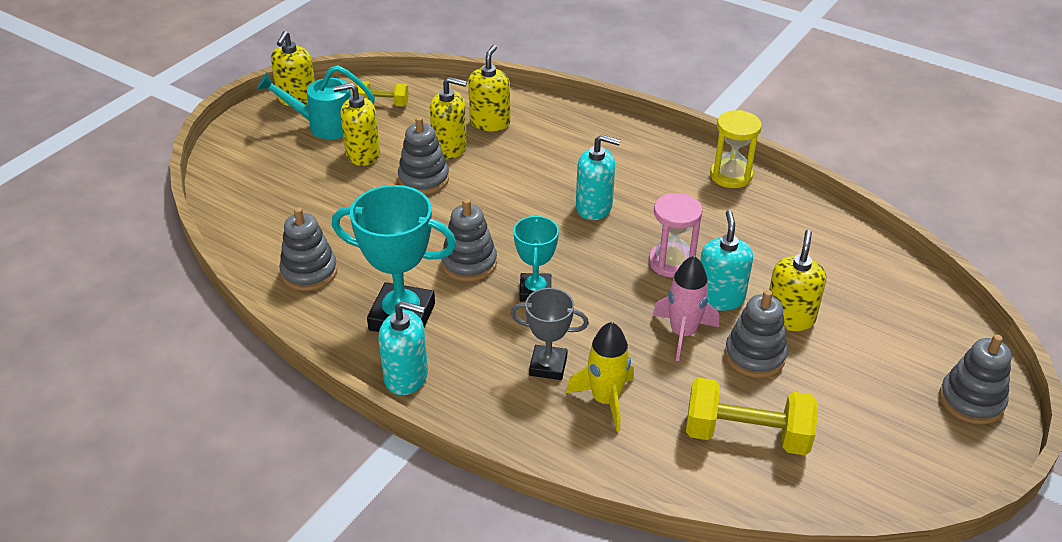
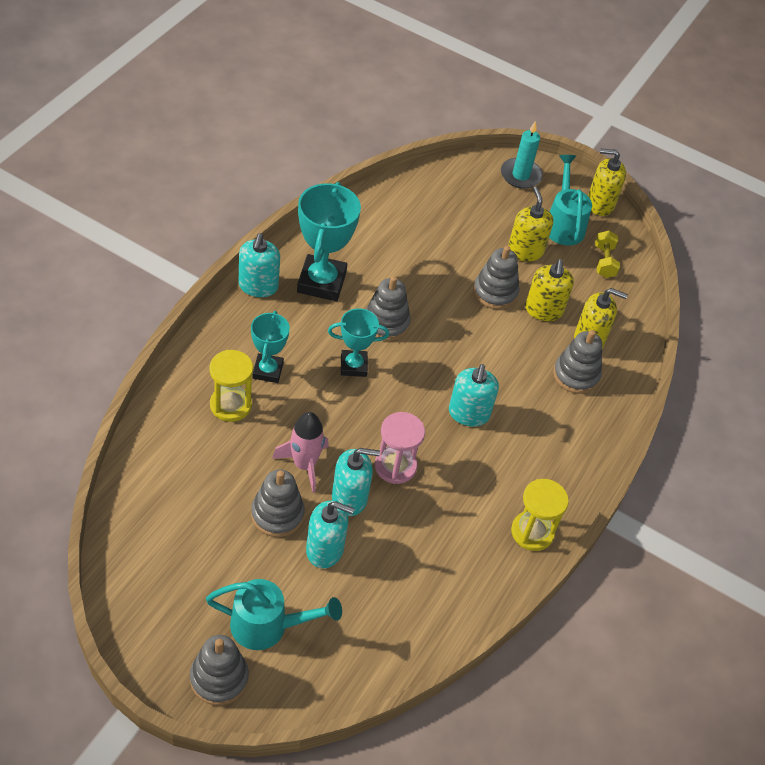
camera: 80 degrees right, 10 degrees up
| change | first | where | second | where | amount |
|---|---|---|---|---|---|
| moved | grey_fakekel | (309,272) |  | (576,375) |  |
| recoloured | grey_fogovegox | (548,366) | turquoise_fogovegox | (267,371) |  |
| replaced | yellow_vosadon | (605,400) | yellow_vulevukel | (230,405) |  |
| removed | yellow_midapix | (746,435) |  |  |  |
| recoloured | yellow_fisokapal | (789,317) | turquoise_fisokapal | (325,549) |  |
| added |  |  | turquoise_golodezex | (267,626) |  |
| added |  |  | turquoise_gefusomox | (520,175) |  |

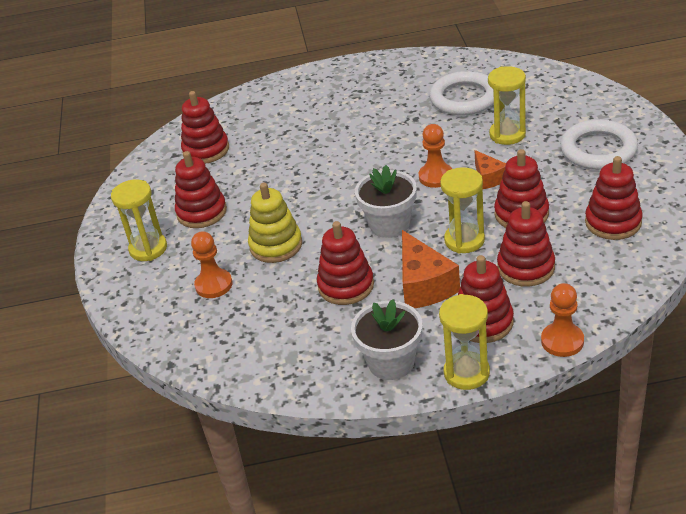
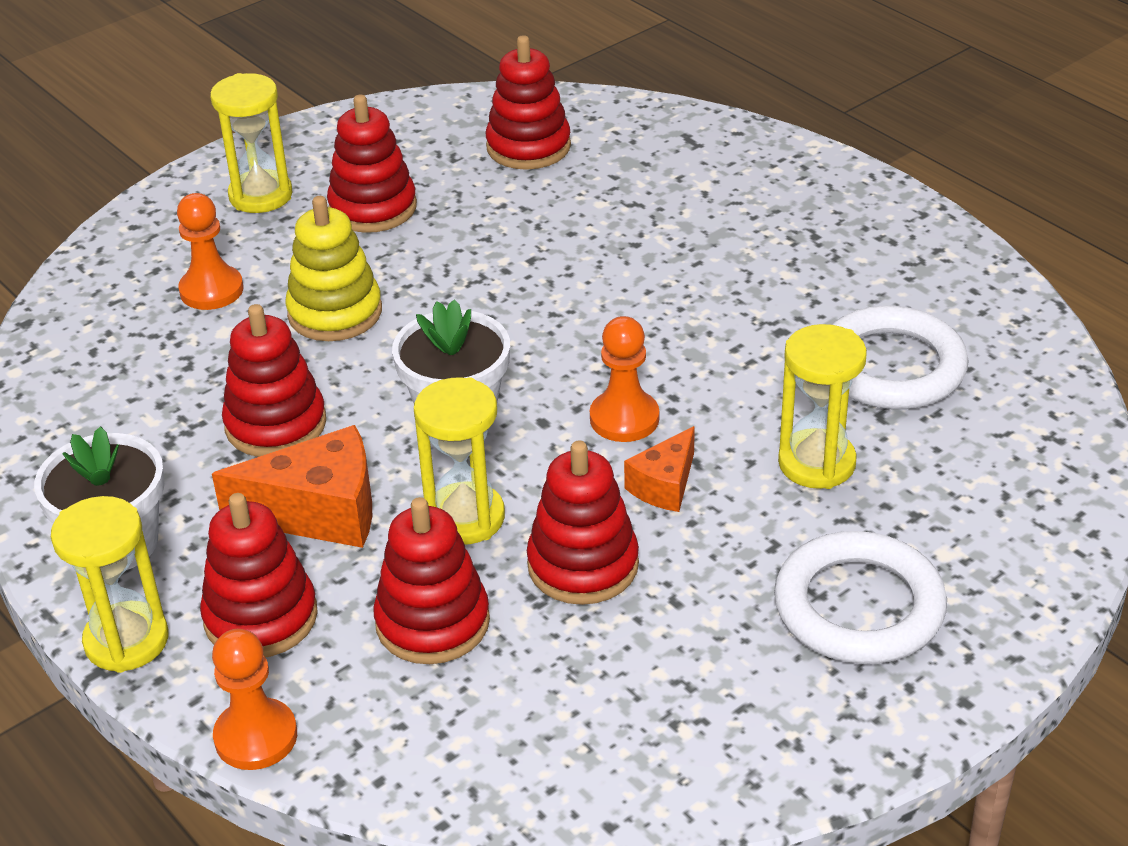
camera: 55 degrees right, 0 degrees up
| change | first | where | second | where | amount |
|---|---|---|---|---|---|
| turned | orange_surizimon | (424,285) |  | (319,512) | 135 degrees counterclockwise |
| removed | red_fakekel | (613,222) |  |  |  |

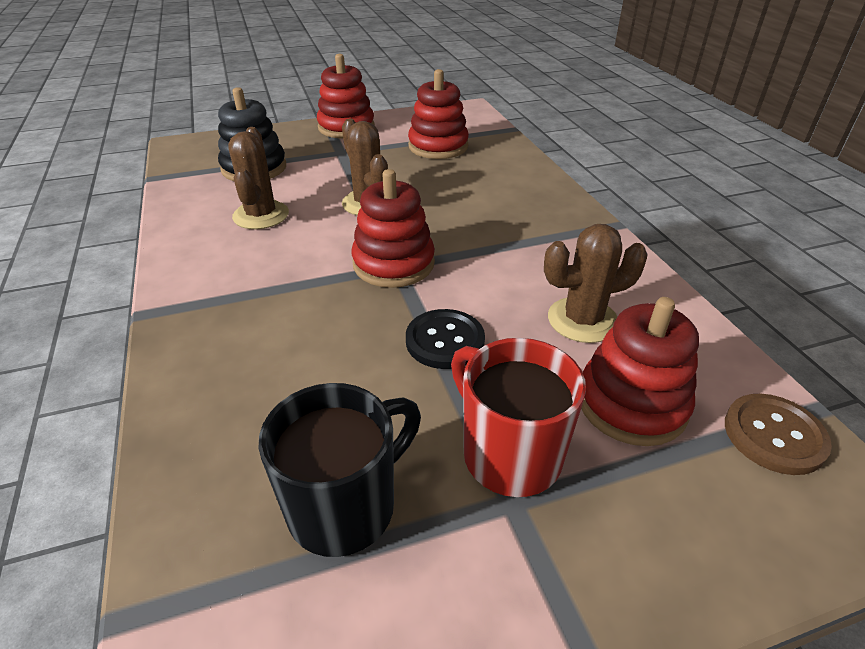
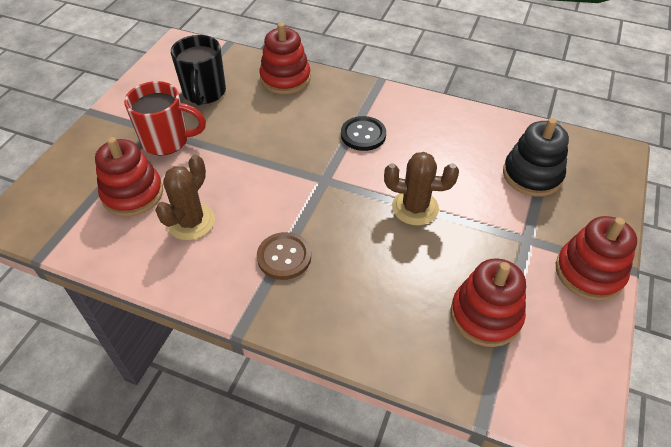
camera: 130 degrees right, 10 degrees up
| change | first | where | second | where | amount |
|---|---|---|---|---|---|
| removed | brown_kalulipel | (261,215) |  |  |  |
| moved | red_fakekel | (393,264) |  | (285,79) |  |
| moved | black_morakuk | (445,341) |  | (363,135) |  |
| moved | brown_morakuk | (774,435) |  | (284,257) |  |

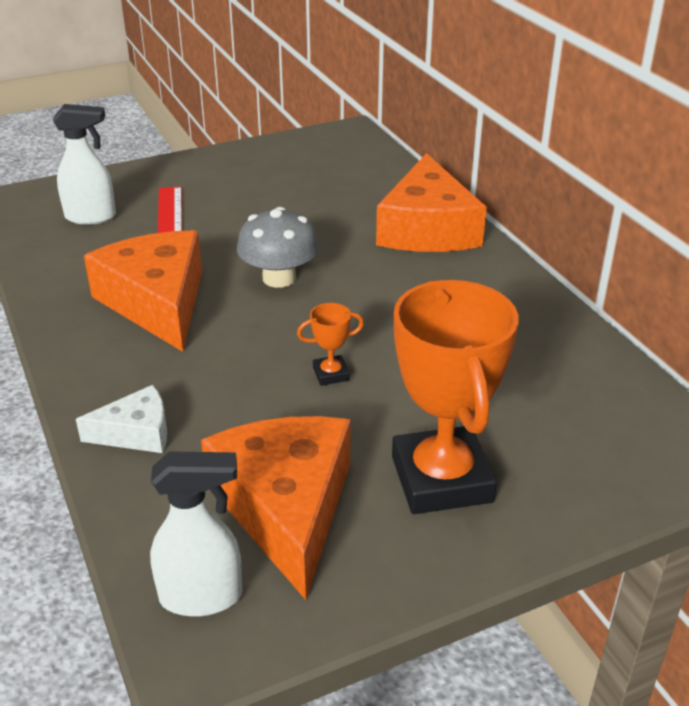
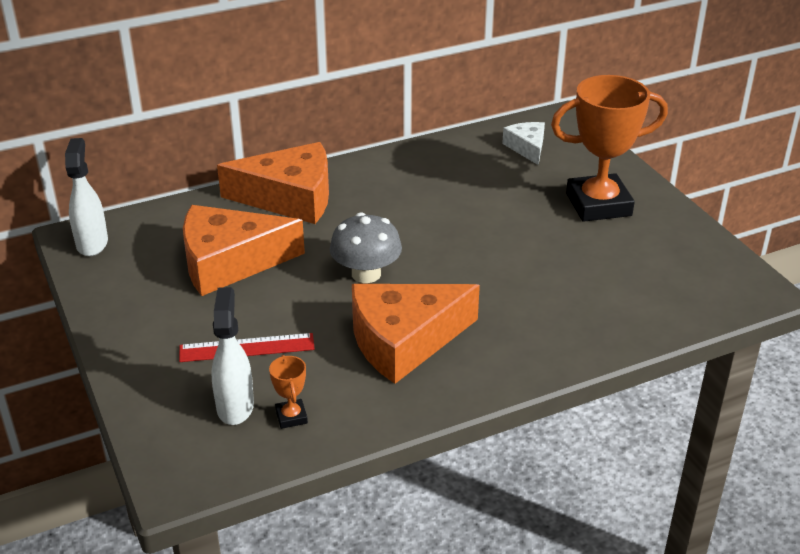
camera: 90 degrees left, 0 degrees up
| change | first | where | second | where | amount |
|---|---|---|---|---|---|
| moved | white_surizimon | (136,432) |  | (527,148) |  |
| moved | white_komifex | (202,597) |  | (92,243) |  |
| moved | orange_surizimon | (286,507) |  | (229,262) |  |
| moved | orange_fogovegox | (331,374) |  | (291,417) |  |

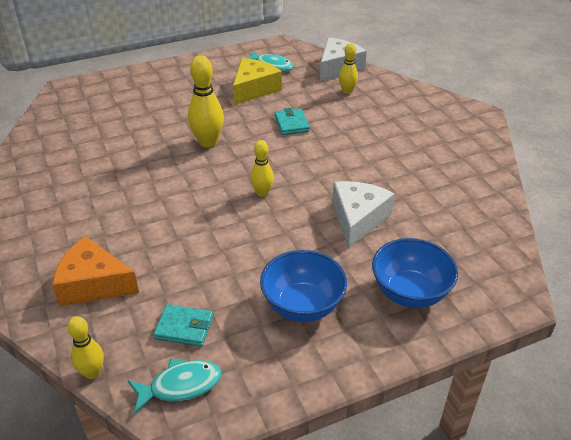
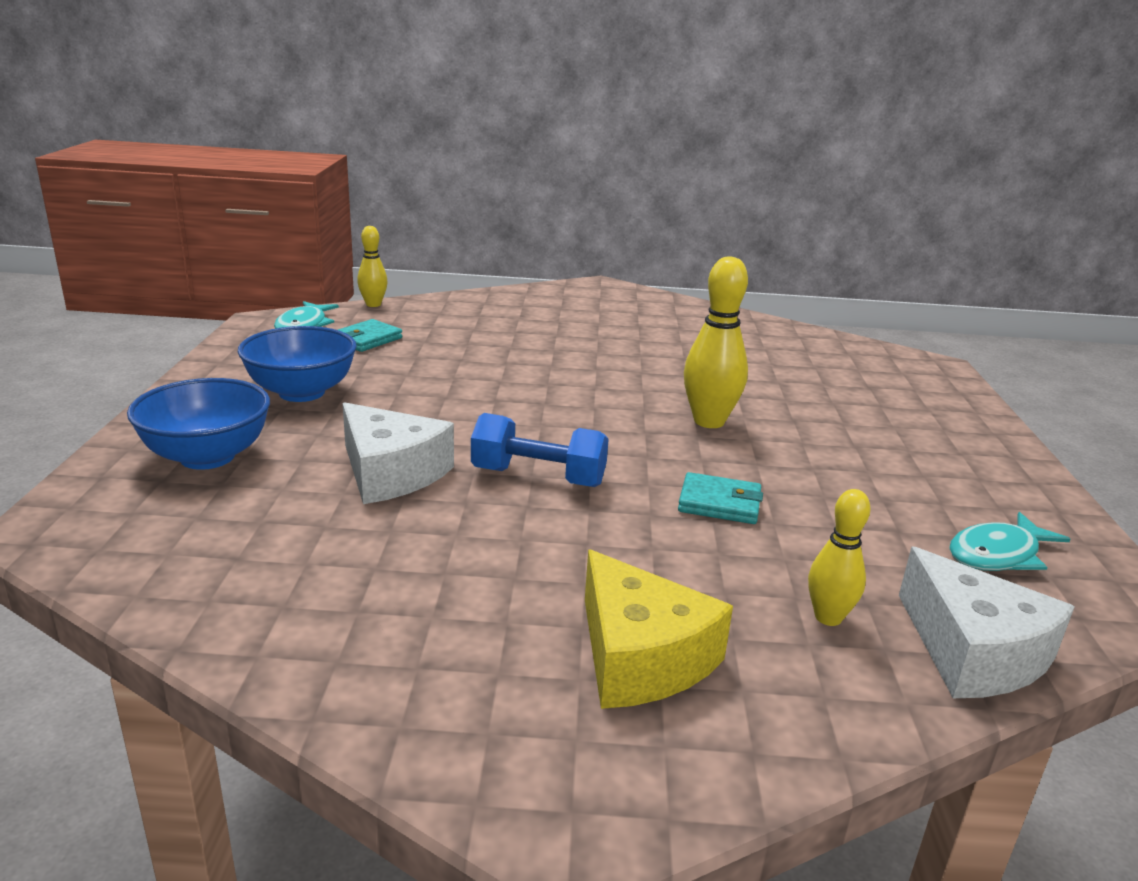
camera: 115 degrees right, 15 degrees down
| change | first | where | second | where | amount |
|---|---|---|---|---|---|
| removed | orange_surizimon | (93,284) |  |  |  |
| moved | yellow_surizimon | (254,89) |  | (640,657) |  |
| removed | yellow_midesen | (262,193) |  |  |  |
| added |  |  | blue_midapix | (538,477) |  |

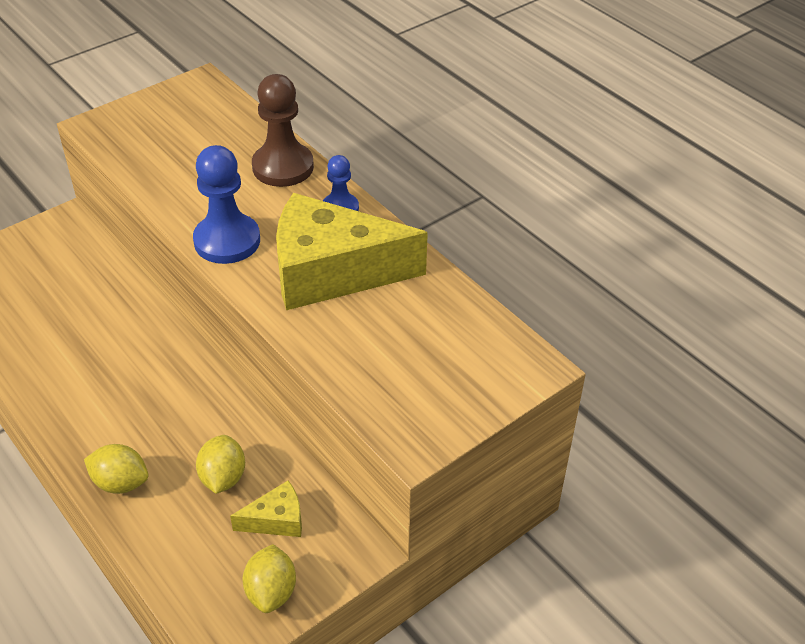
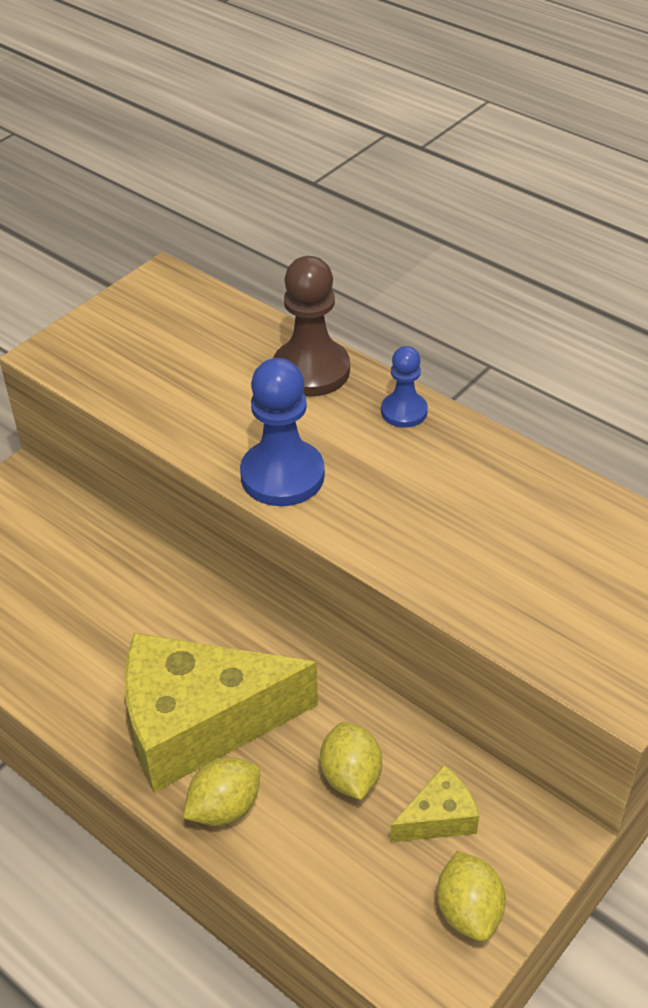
camera: 10 degrees left, 0 degrees up
| change | first | where | second | where | amount |
|---|---|---|---|---|---|
| turned | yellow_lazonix | (120,482) |  | (224,808) | 45 degrees counterclockwise |
| moved | yellow_surizimon | (331,272) |  | (199,723) |  |

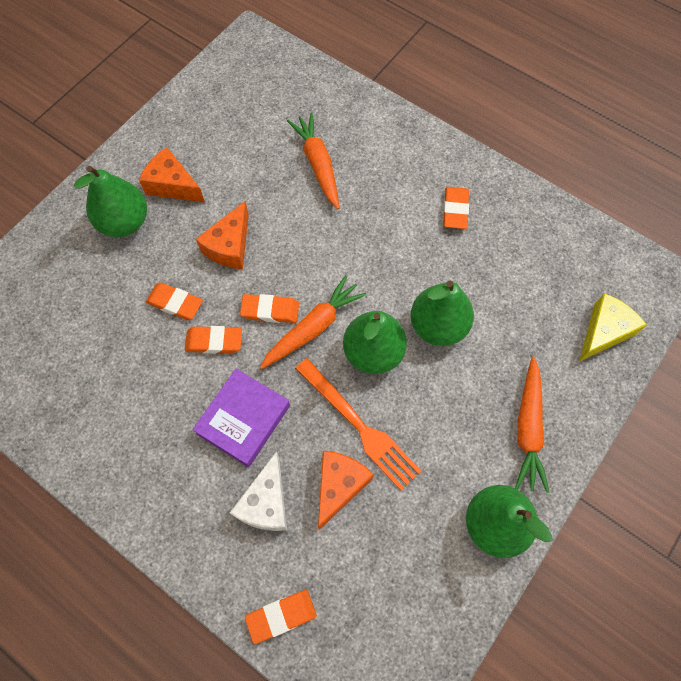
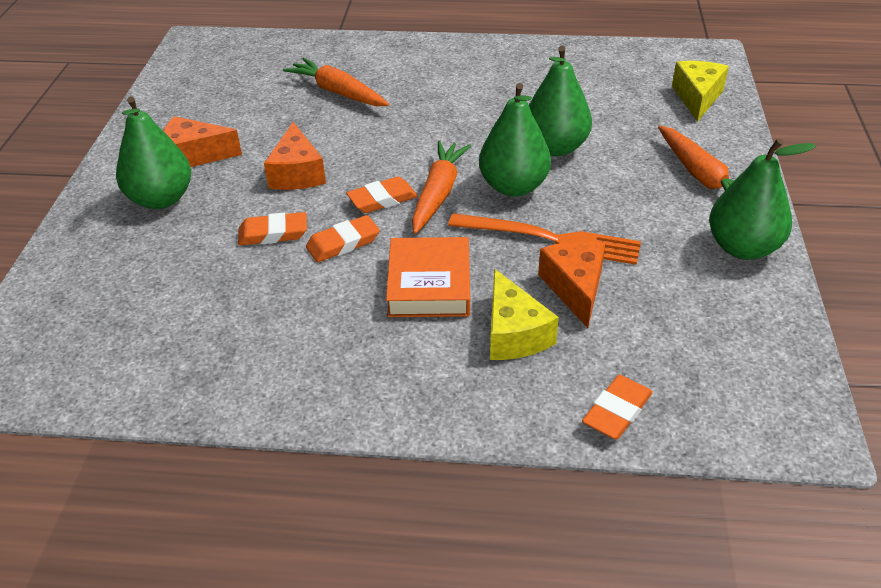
camera: 30 degrees left, 25 degrees down
| change | first | where | second | where | amount |
|---|---|---|---|---|---|
| recoloured | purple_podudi | (243,419) | orange_podudi | (429,284) |  |
| recoloured | white_surizimon | (266,502) | yellow_surizimon | (513,333) |  |
| removed | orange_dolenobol | (455,210) |  |  |  |

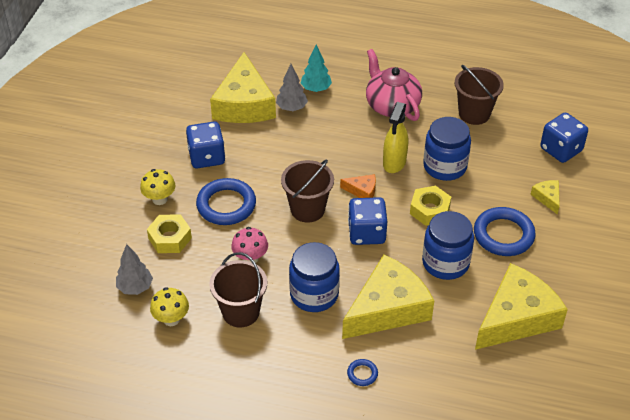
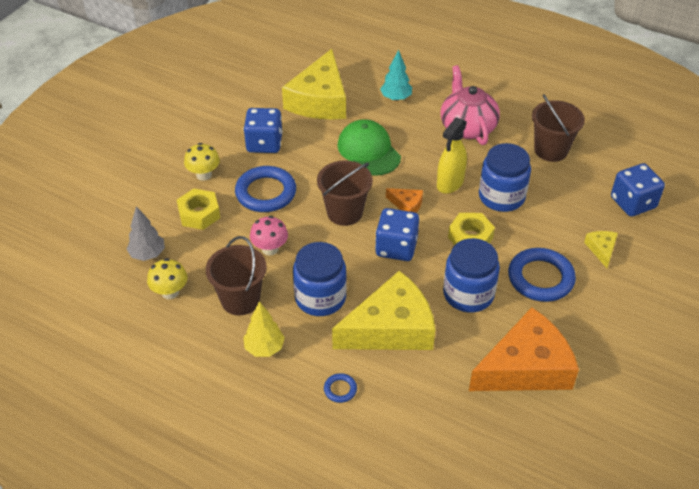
camera: 15 degrees right, 0 degrees up
| change | first | where | second | where | amount |
|---|---|---|---|---|---|
| removed | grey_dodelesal | (291,108) |  |  |  |
| recoloured | yellow_surizimon | (516,317) | orange_surizimon | (525,367) |  |
| added |  |  | yellow_dodelesal | (264,348) |  |
| added |  |  | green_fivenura | (368,151) |  |

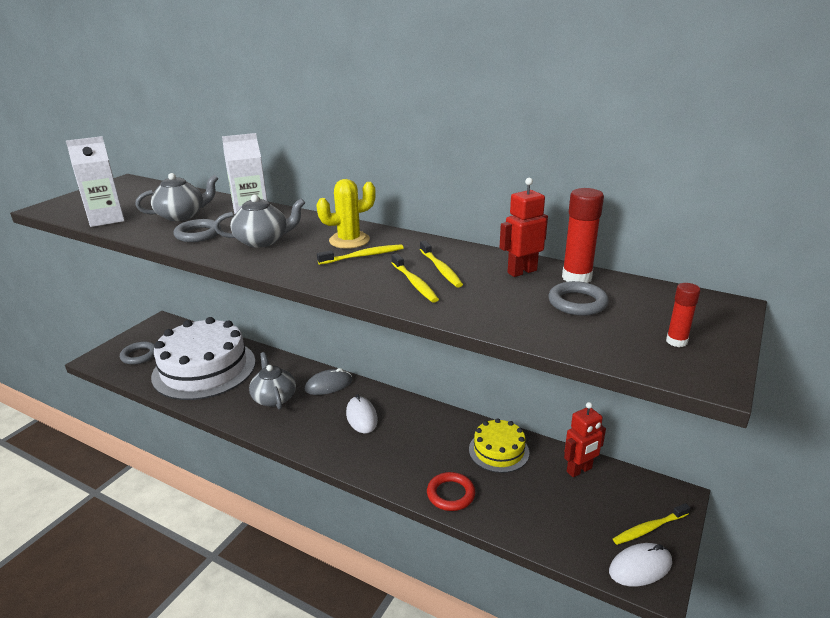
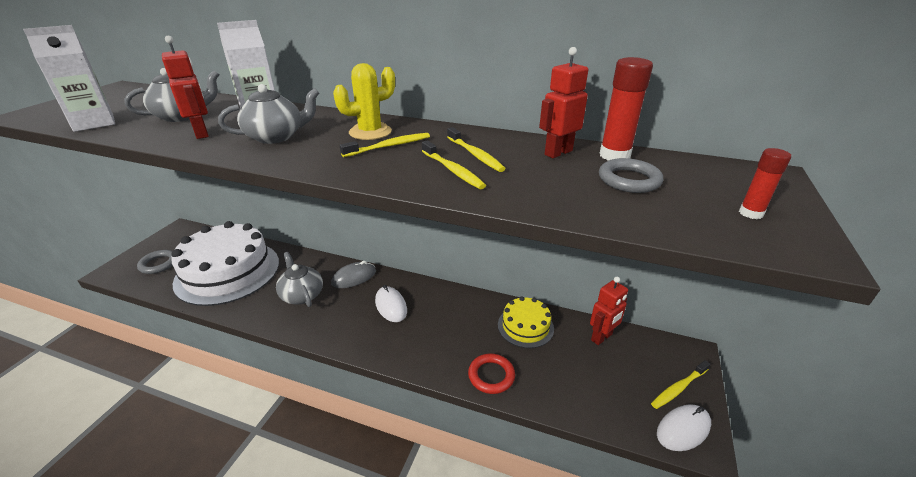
camera: 10 degrees left, 5 degrees up
| change | first | where | second | where | amount |
|---|---|---|---|---|---|
| replaced | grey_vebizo | (198,234) | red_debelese | (202,133) |  |

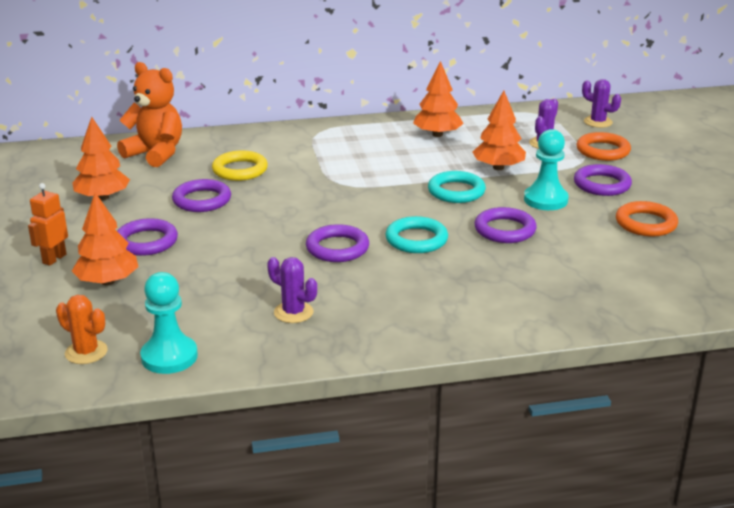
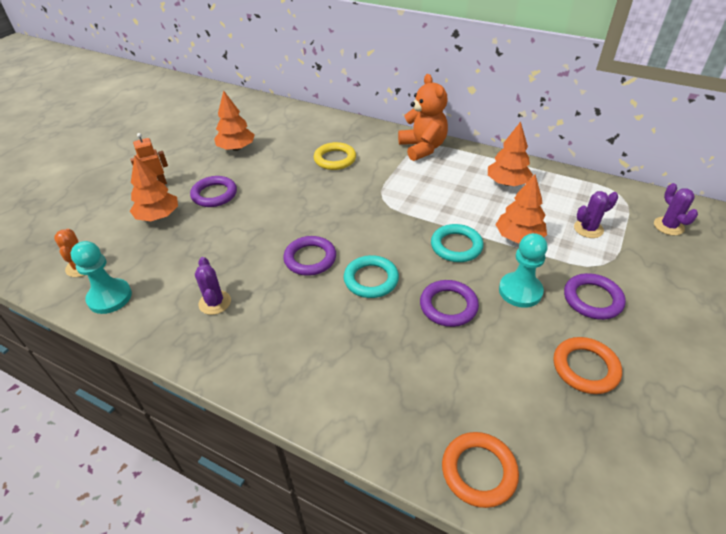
camera: 40 degrees right, 15 degrees up
| change | first | where | second | where | amount |
|---|---|---|---|---|---|
| moved | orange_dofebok | (156,154) |  | (422,148) |  |
| removed | purple_vebizo | (202,200) |  |  |  |
| moved | orange_vebizo | (603,151) |  | (479,471) |  |

